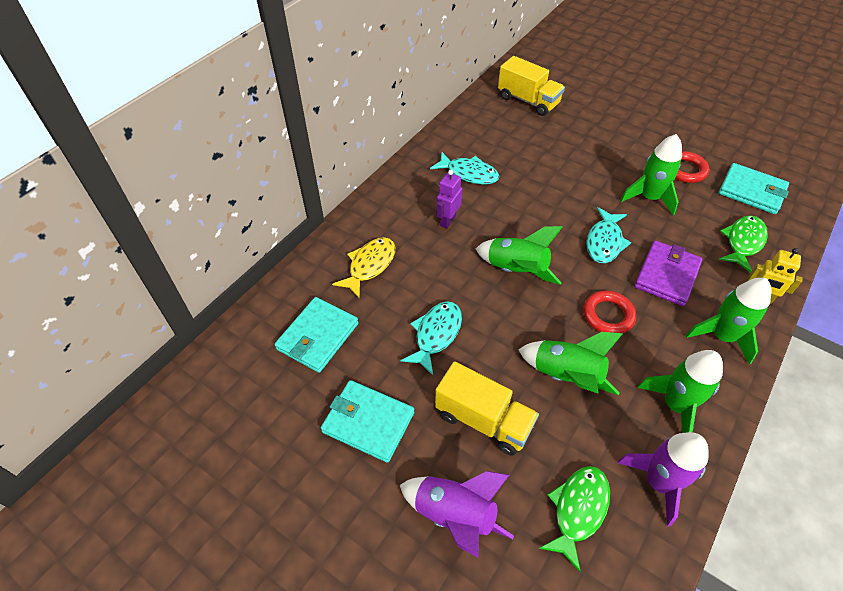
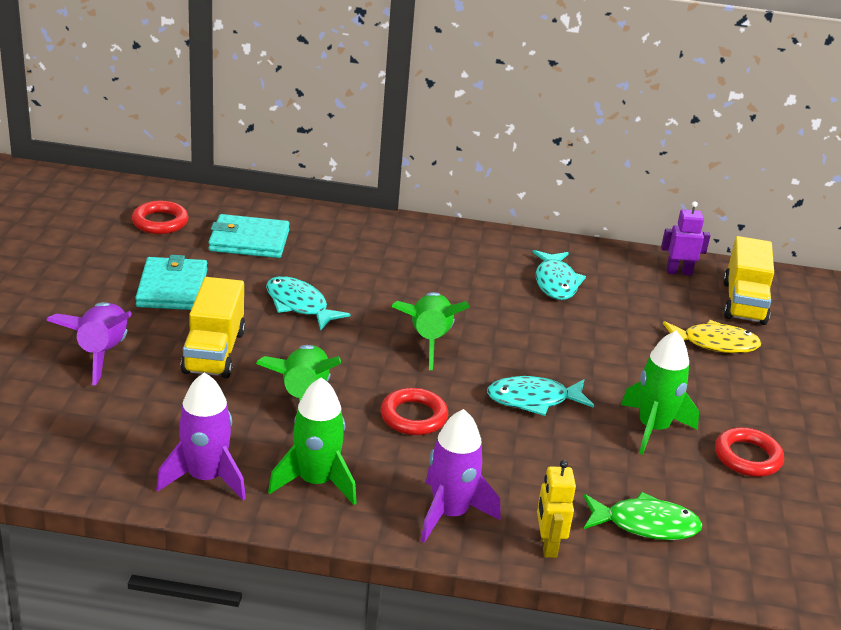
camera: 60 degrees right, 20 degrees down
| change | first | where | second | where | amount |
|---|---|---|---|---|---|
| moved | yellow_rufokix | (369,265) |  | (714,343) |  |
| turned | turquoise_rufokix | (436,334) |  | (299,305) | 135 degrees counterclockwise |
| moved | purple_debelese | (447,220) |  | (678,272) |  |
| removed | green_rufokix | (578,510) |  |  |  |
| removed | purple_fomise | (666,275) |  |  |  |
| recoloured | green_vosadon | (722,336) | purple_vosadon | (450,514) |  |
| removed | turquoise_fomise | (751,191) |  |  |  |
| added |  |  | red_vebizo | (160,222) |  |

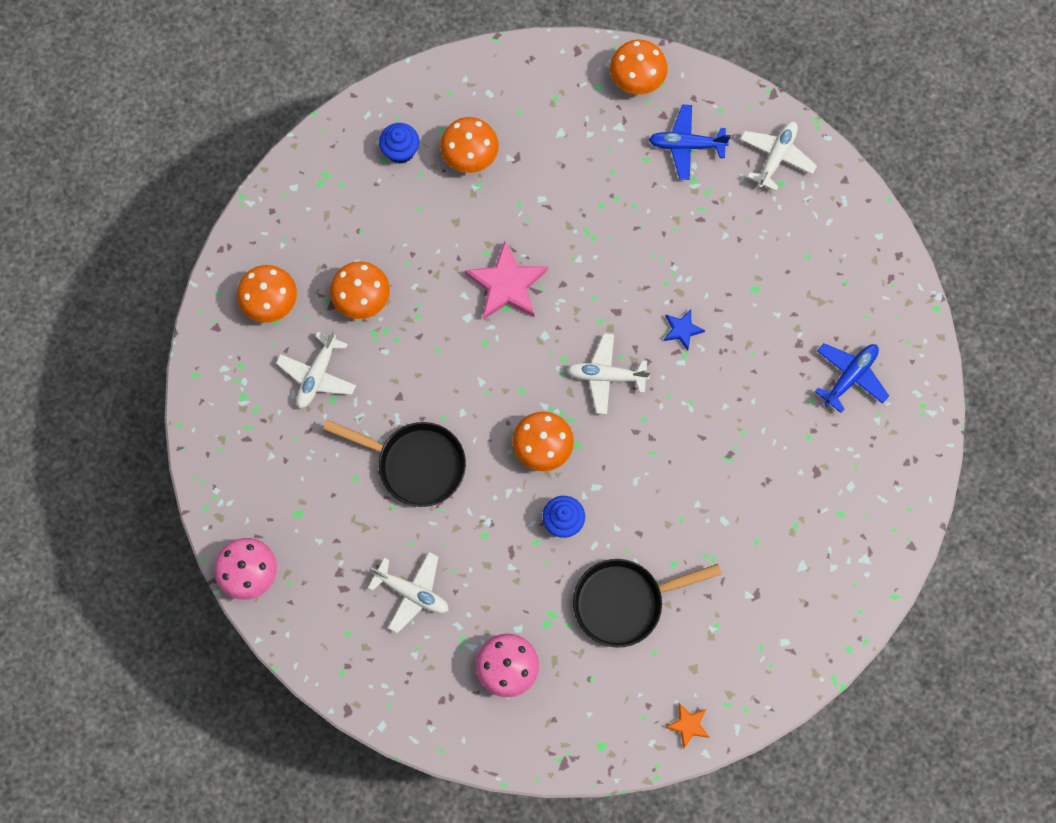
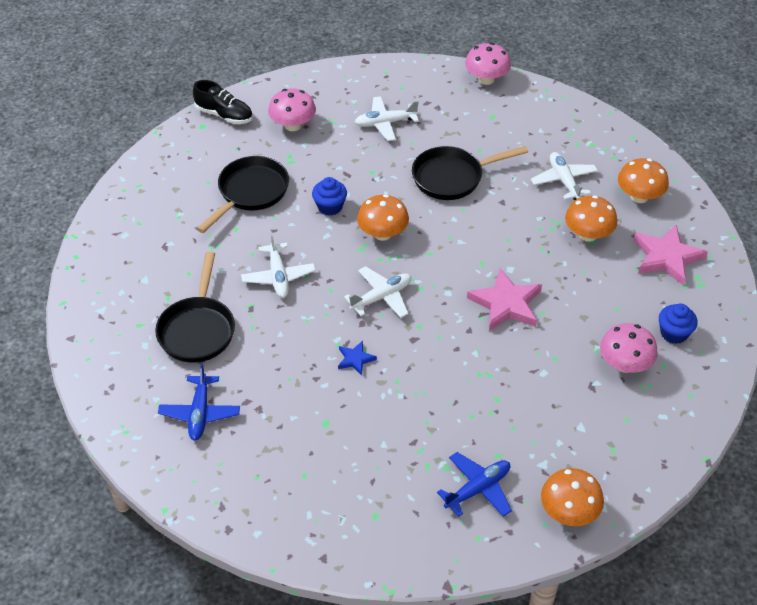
camera: 140 degrees right, 25 degrees down
| change | first | where | second | where | amount |
|---|---|---|---|---|---|
| recoloured | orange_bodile | (470,156) | pink_bodile | (624,364) |  |
| removed | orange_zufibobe | (688,725) |  |  |  |
| moved | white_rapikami | (776,157) |  | (278,276) |  |
| added |  |  | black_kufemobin | (197,329) |  |
| added |  |  | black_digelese | (224,115) |  |
| added |  |  | pink_zufibobe | (666,257) |  |

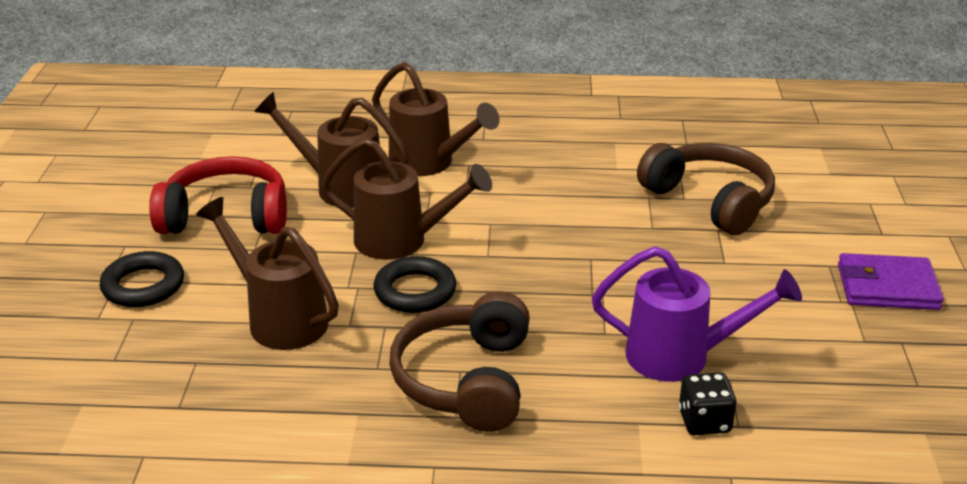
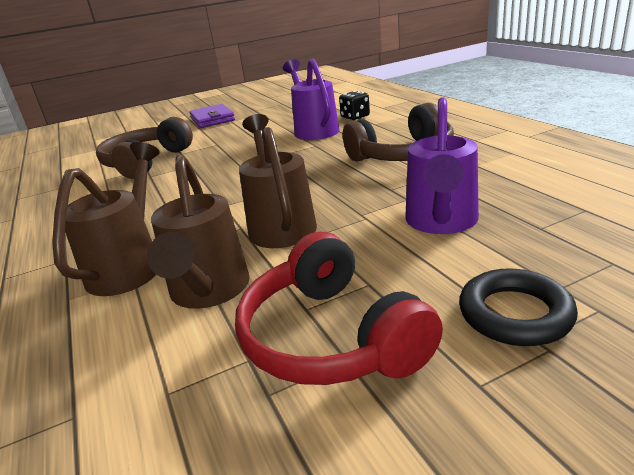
camera: 115 degrees left, 5 degrees down
| change | first | where | second | where | amount |
|---|---|---|---|---|---|
| recoloured | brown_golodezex | (279,319) | purple_golodezex | (441,222) |  |
| removed | black_vebizo | (415,291) |  |  |  |

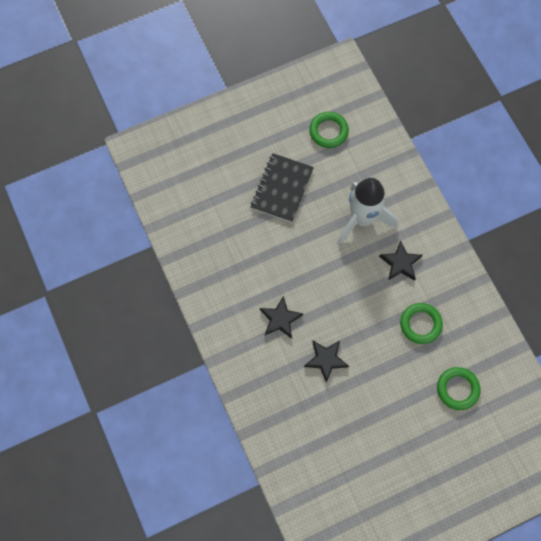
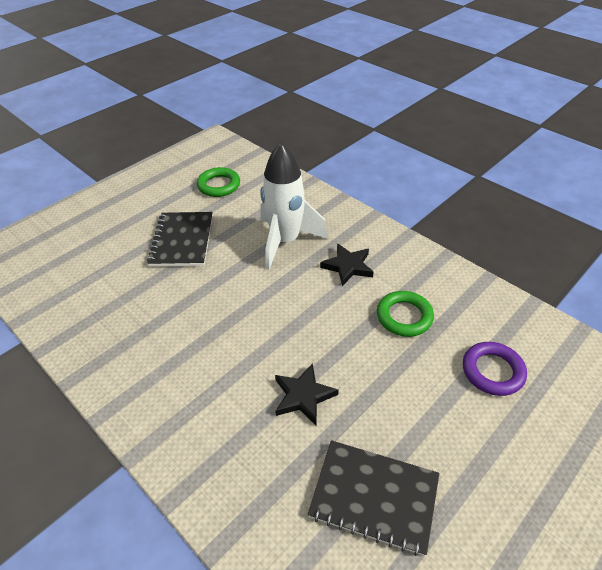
camera: 20 degrees left, 25 degrees down
| change | first | where | second | where | amount |
|---|---|---|---|---|---|
| removed | black_zufibobe | (280,319) |  |  |  |
| recoloured | green_vebizo | (457,389) | purple_vebizo | (492,371) |  |
| added |  |  | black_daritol | (374,496) |  |

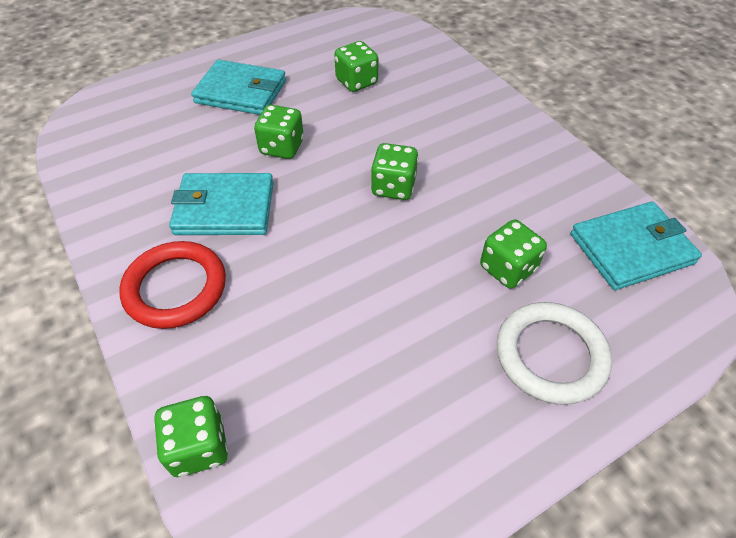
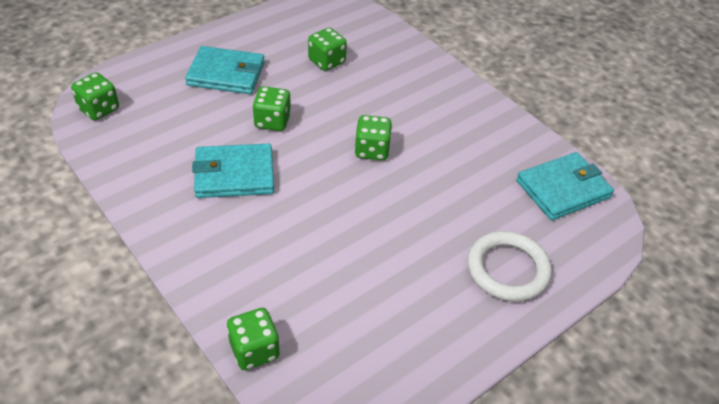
camera: 10 degrees left, 5 degrees down
| change | first | where | second | where | amount |
|---|---|---|---|---|---|
| removed | red_vebizo | (175,288) |  |  |  |
| moved | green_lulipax | (507,268) |  | (99,109) |  |

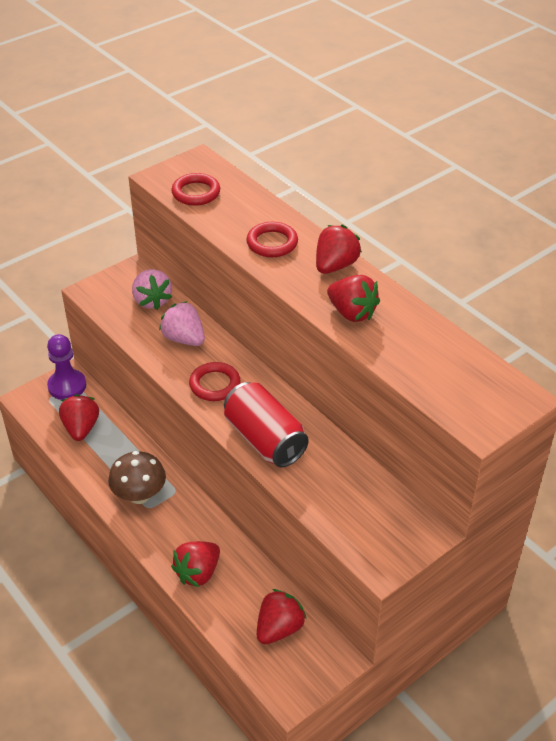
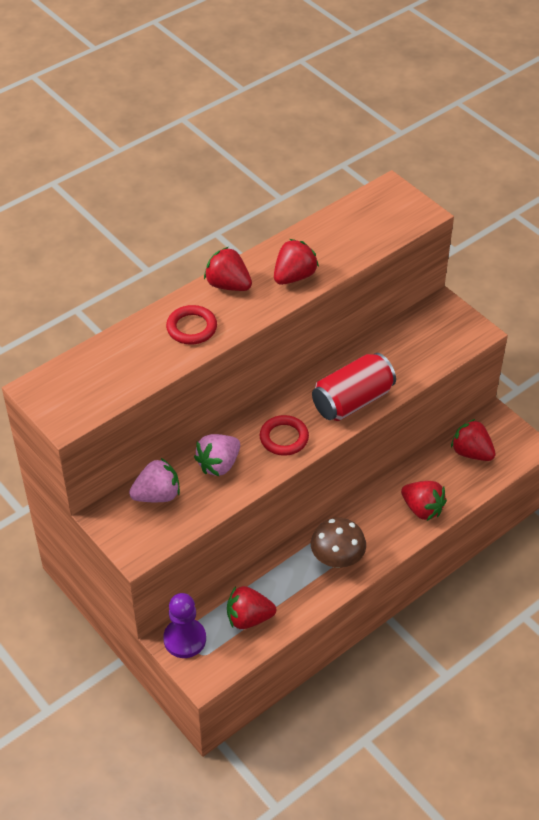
camera: 90 degrees left, 5 degrees up
| change | first | where | second | where | amount |
|---|---|---|---|---|---|
| removed | red_vebizo | (196,193) |  |  |  |

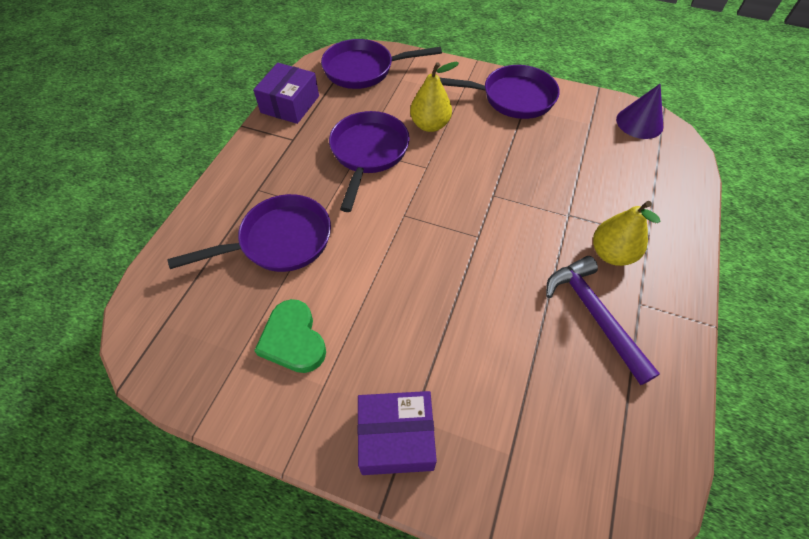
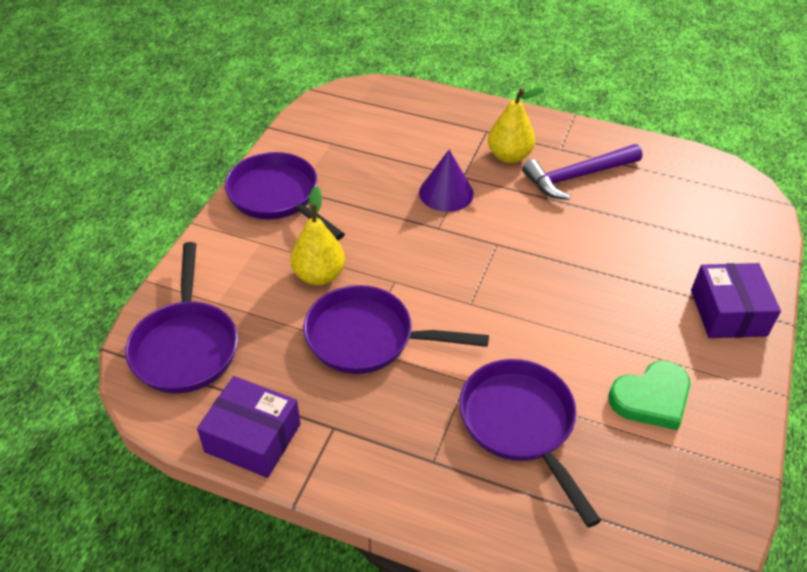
camera: 90 degrees left, 10 degrees down
| change | first | where | second | where | amount |
|---|---|---|---|---|---|
| turned | purple_kufemobin | (512,98) |  | (277,197) | 45 degrees counterclockwise |
| moved | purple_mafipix | (639,123) |  | (446,193) |  |

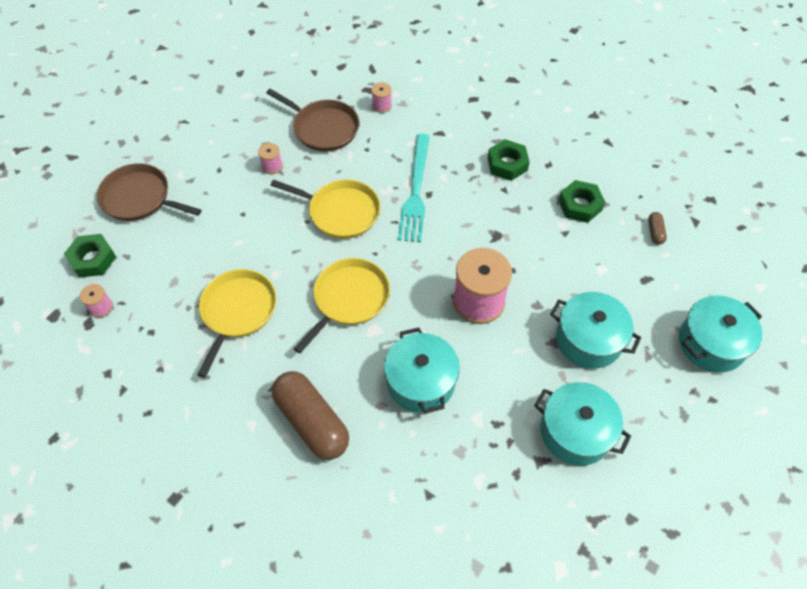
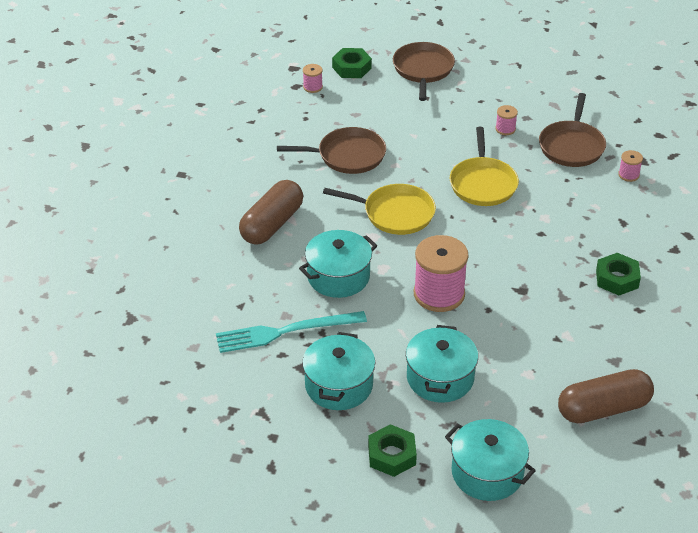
camera: 70 degrees right, 15 degrees down
| change | first | where | second | where | amount |
|---|---|---|---|---|---|
| recoloured | yellow_kufemobin | (237,312) | brown_kufemobin | (347,156) |  |
| moved | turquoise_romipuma | (416,191) |  | (285,332) |  |
| moved | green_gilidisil | (580,205) |  | (392,455) |  |
| resized | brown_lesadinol | (655,232) |  | (603,409) | x2.41 |

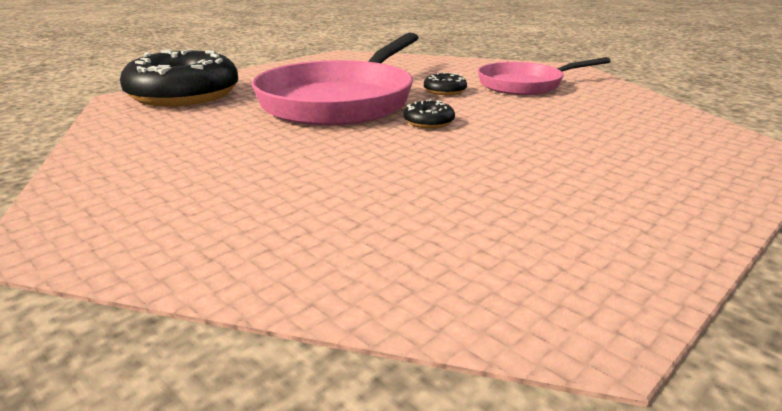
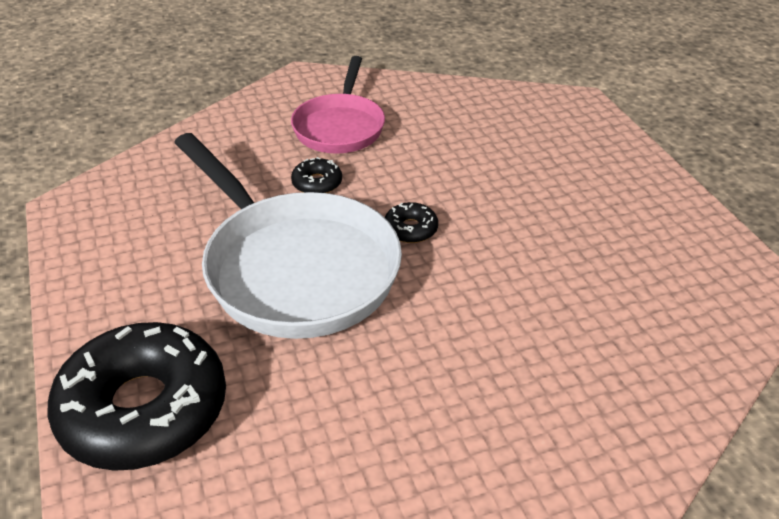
camera: 65 degrees left, 15 degrees up
| change | first | where | second | where | amount |
|---|---|---|---|---|---|
| recoloured | pink_kufemobin | (341,101) | white_kufemobin | (294,268) |  |

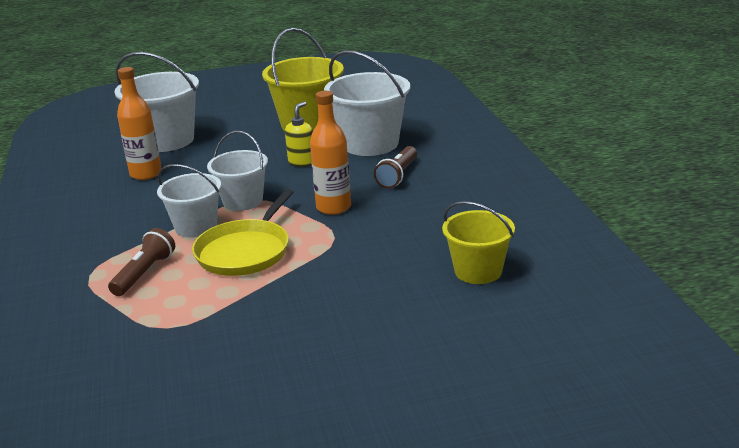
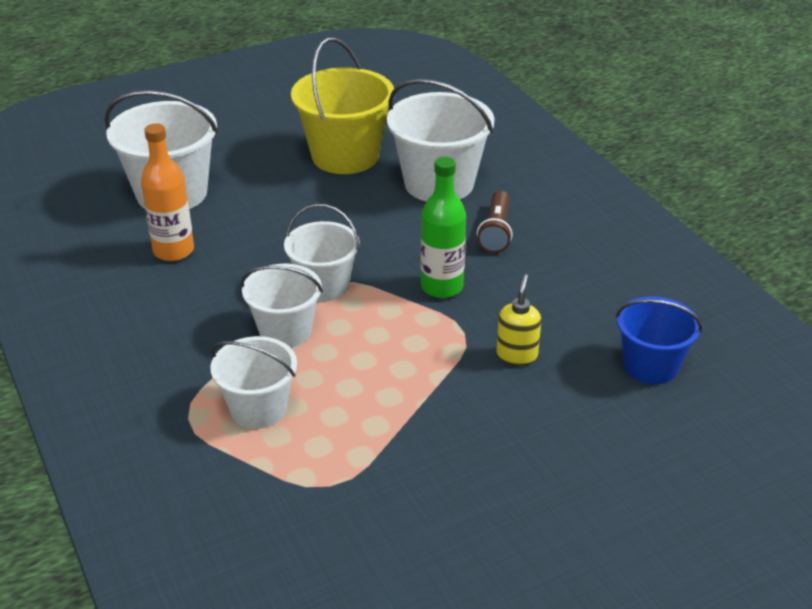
camera: 15 degrees left, 10 degrees up
| change | first | where | second | where | amount |
|---|---|---|---|---|---|
| replaced | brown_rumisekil | (144,273) | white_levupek | (258,409) |  |
| removed | yellow_kufemobin | (245,251) |  |  |  |
| moved | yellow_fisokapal | (302,162) |  | (516,355) |  |
| recoloured | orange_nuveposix | (333,207) | green_nuveposix | (442,287) |  |
| recoloured | yellow_levupek | (478,271) | blue_levupek | (650,366) |  |

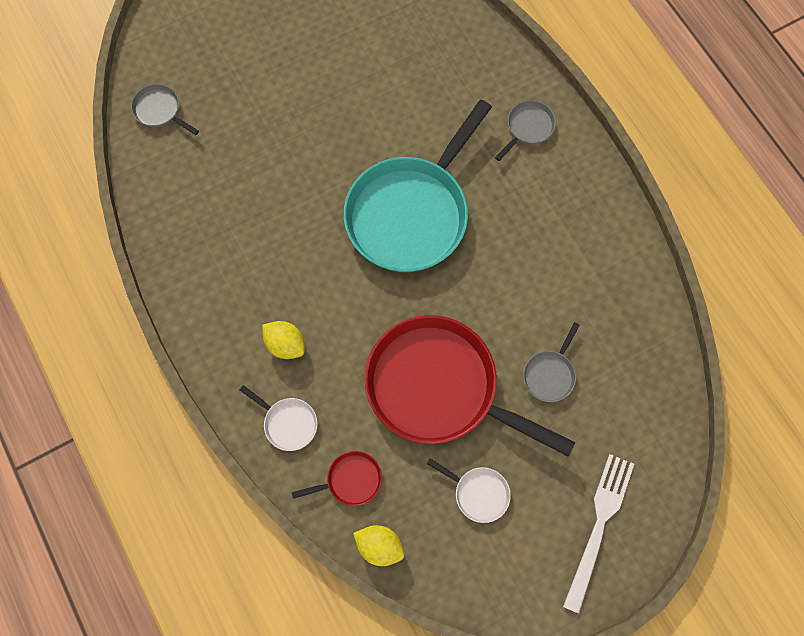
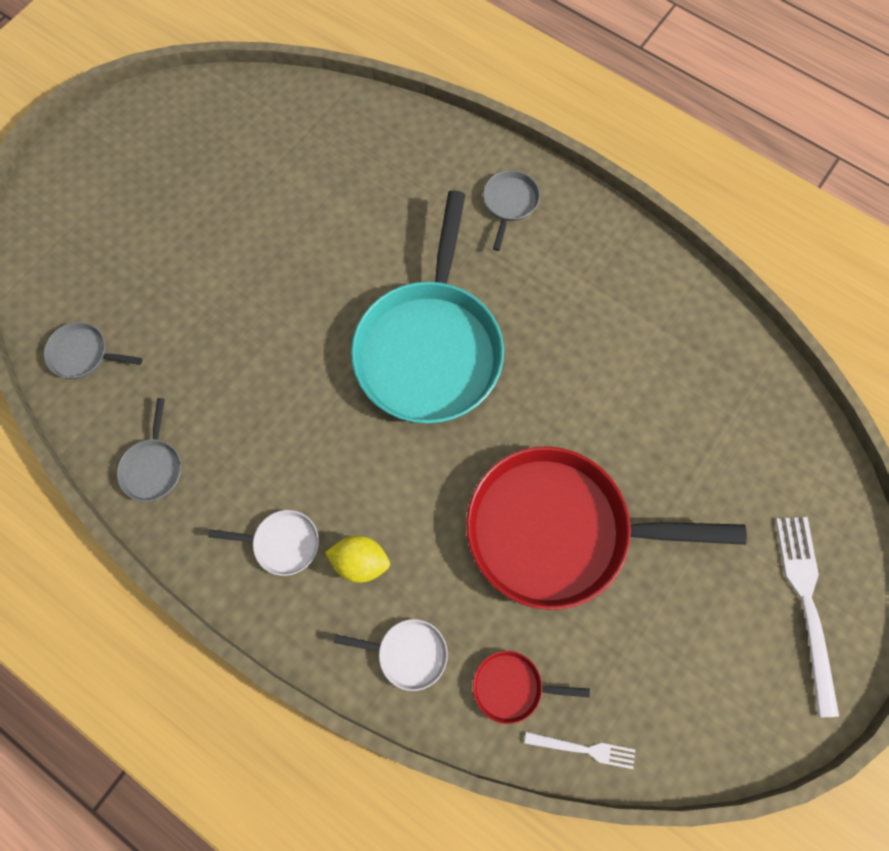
camera: 25 degrees left, 0 degrees up
| change | first | where | second | where | amount |
|---|---|---|---|---|---|
| turned | red_kufemobin | (350,480) |  | (512,686) | 135 degrees counterclockwise |
| replaced | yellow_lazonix | (379,546) | white_romipuma | (584,749) |  |
| moved | white_kufemobin | (478,493) |  | (282,543) |  |
| moved | grey_kufemobin | (550,374) |  | (153,467) |  |

